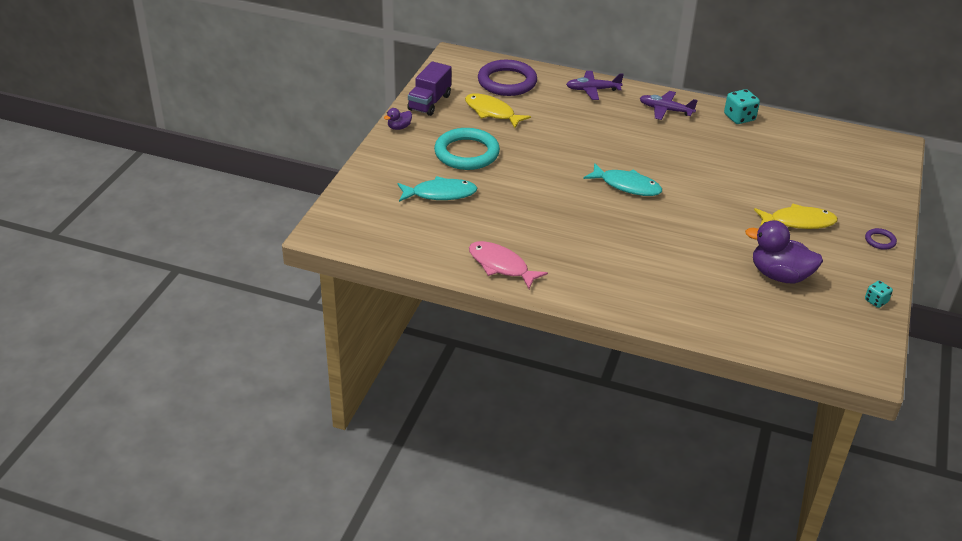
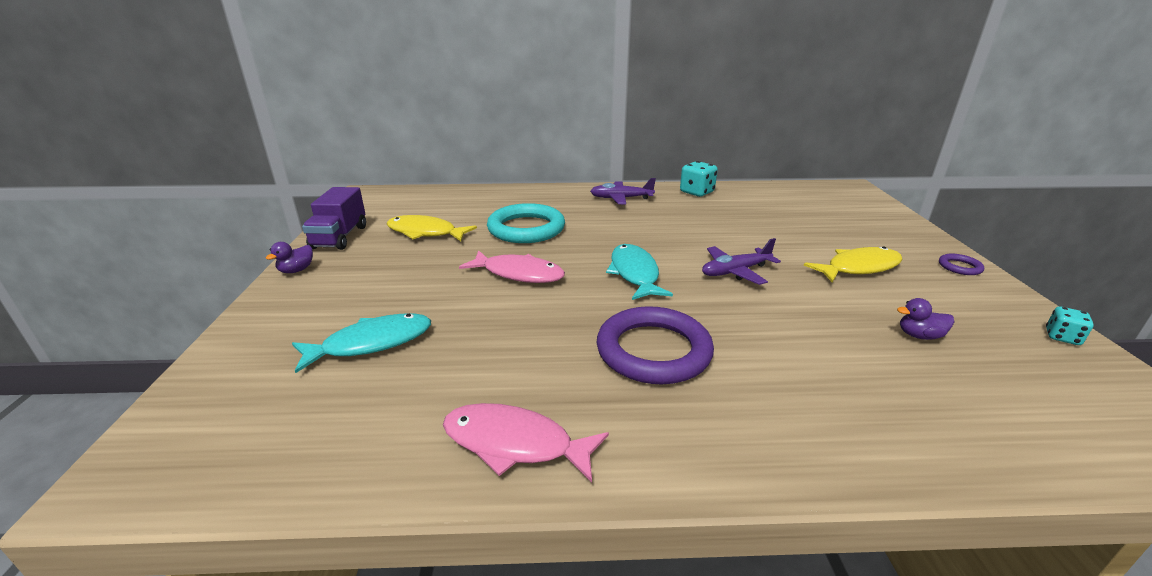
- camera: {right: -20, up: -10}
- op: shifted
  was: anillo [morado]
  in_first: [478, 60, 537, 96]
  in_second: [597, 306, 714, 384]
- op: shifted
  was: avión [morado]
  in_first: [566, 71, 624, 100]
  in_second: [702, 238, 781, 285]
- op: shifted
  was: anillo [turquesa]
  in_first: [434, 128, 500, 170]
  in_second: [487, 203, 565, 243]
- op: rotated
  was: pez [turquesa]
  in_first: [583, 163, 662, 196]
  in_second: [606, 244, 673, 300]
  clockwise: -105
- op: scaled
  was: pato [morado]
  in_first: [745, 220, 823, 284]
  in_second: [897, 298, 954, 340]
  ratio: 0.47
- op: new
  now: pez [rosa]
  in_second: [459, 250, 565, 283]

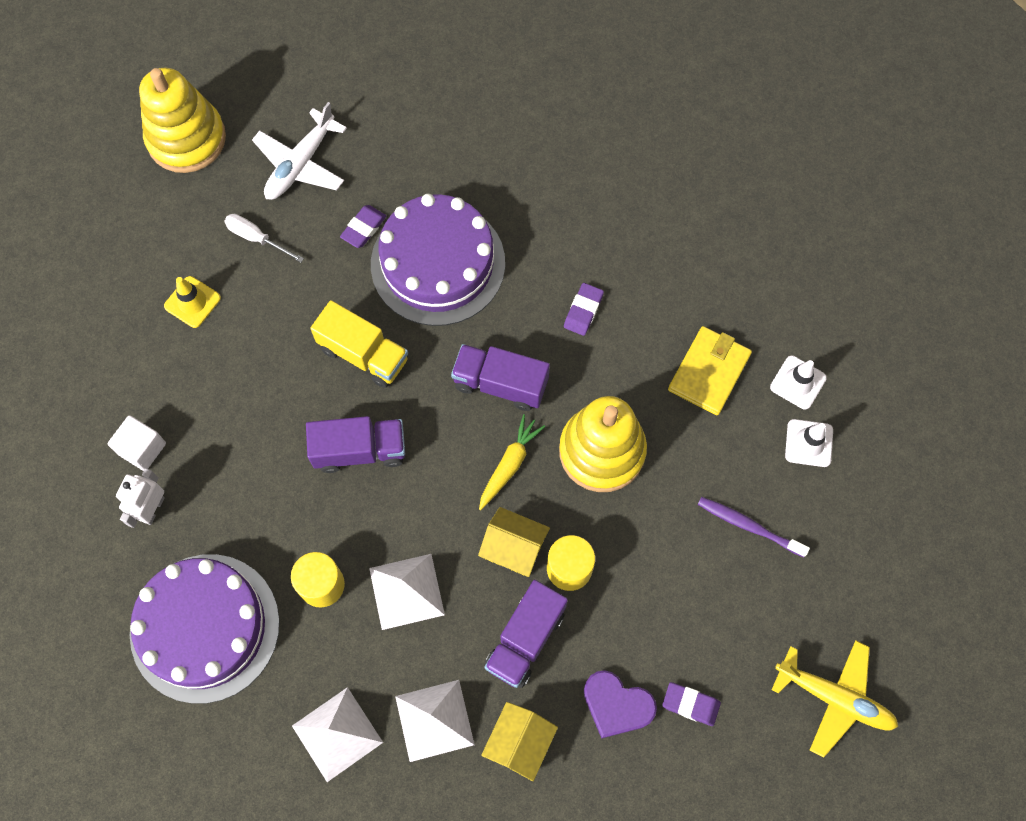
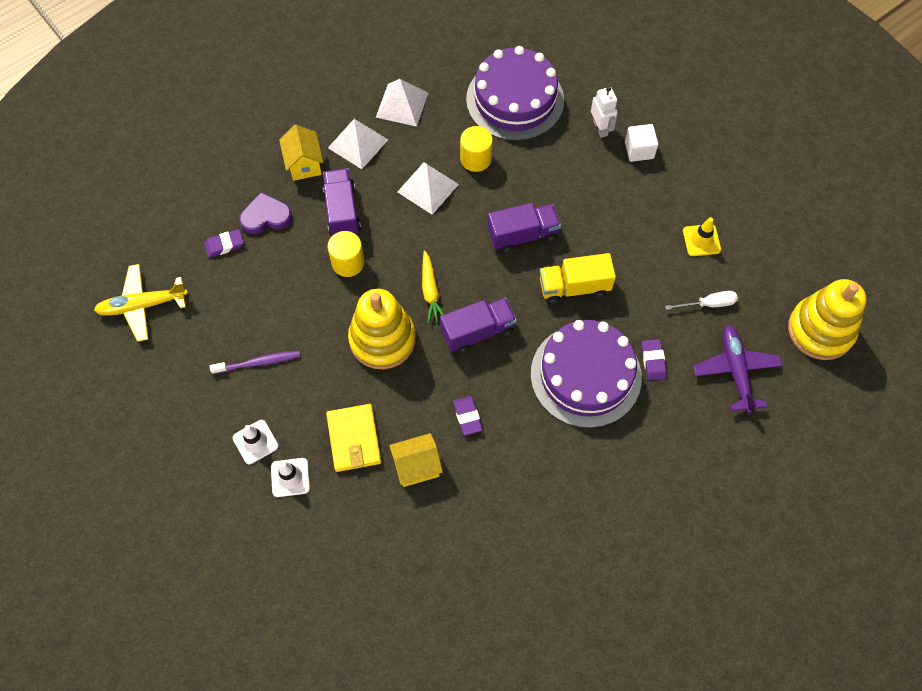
- camera: {right: 140, up: -5}
- op: repainted
  was: avión [blanco]
  now: avión [morado]
  in_first: [252, 102, 347, 200]
  in_second: [693, 325, 782, 413]
- op: rotated
  was: camión [morado]
  in_first: [306, 416, 405, 473]
  in_second: [487, 203, 561, 253]
  clockwise: -150
- op: shifted
  was: casa [amarillo]
  in_first: [478, 507, 550, 577]
  in_second: [389, 433, 443, 487]

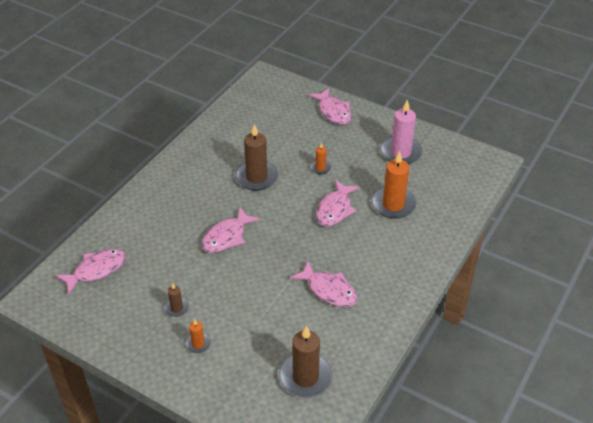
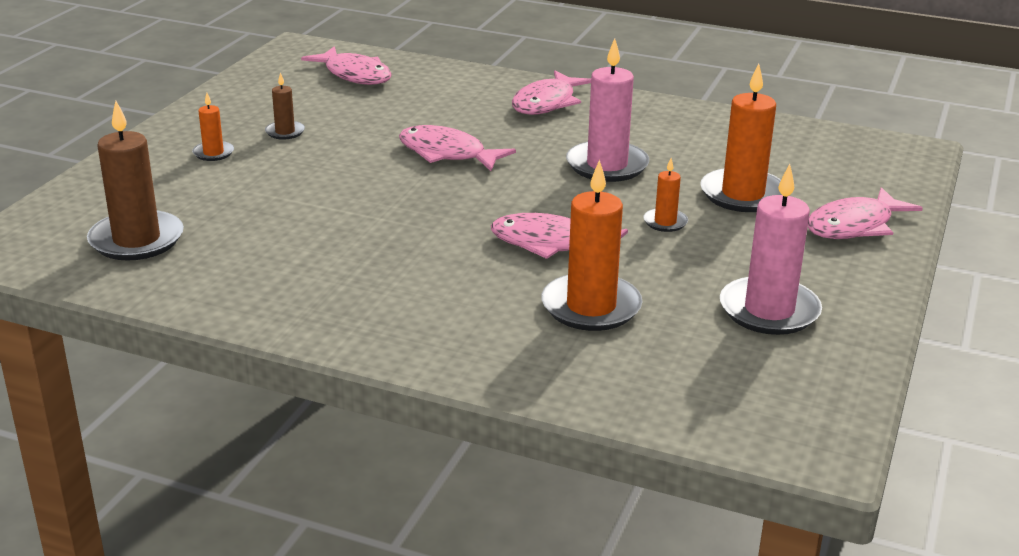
- camera: {right: 80, up: -15}
- op: repainted
  was: vela [marrón]
  now: vela [rosa]
  in_first: [235, 124, 278, 190]
  in_second: [566, 38, 649, 182]
- op: shifted
  was: pez [rosa]
  in_first: [290, 261, 358, 307]
  in_second: [512, 71, 591, 115]
- op: new
  now: vela [naranja]
  in_second: [701, 64, 782, 212]

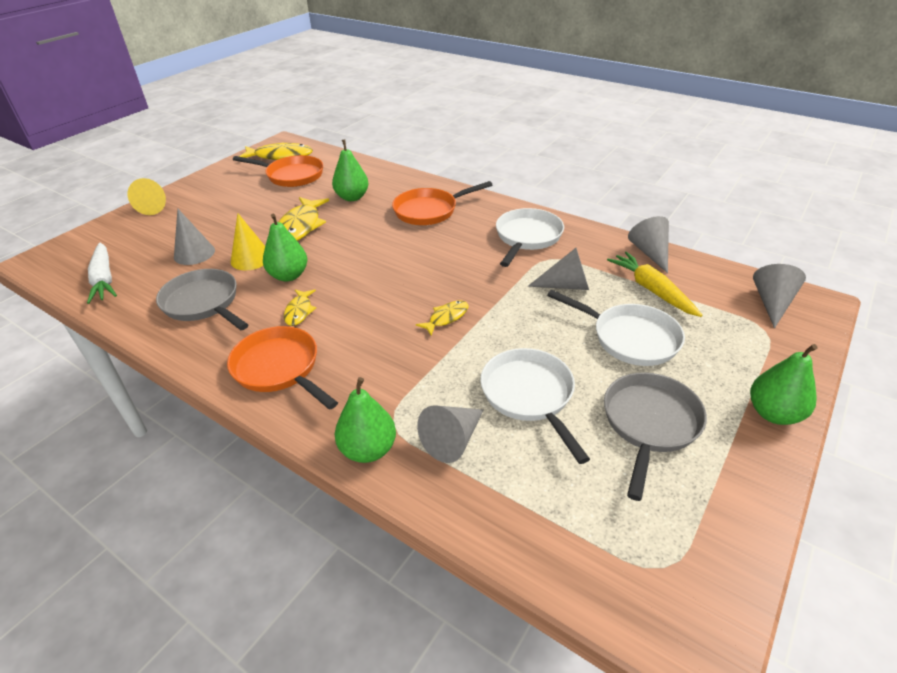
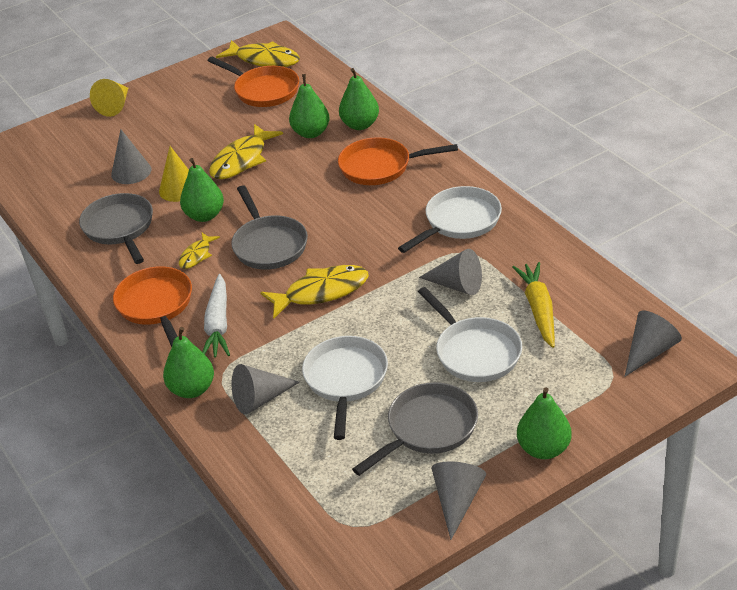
- camera: {right: 25, up: 0}
- op: shifted
  was: cono [gris]
  in_first: [628, 216, 669, 273]
  in_second: [431, 462, 486, 540]
- op: shifted
  was: zanahoria [blanco]
  in_first: [87, 242, 117, 304]
  in_second: [202, 274, 230, 358]
- op: scaled
  was: pez [amarillo]
  in_first: [416, 300, 469, 335]
  in_second: [260, 265, 369, 319]
  ratio: 1.83
- op: new
  now: pera [verde]
  in_second: [339, 68, 379, 130]
- op: new
  now: sartén [gris]
  in_second: [231, 185, 308, 270]

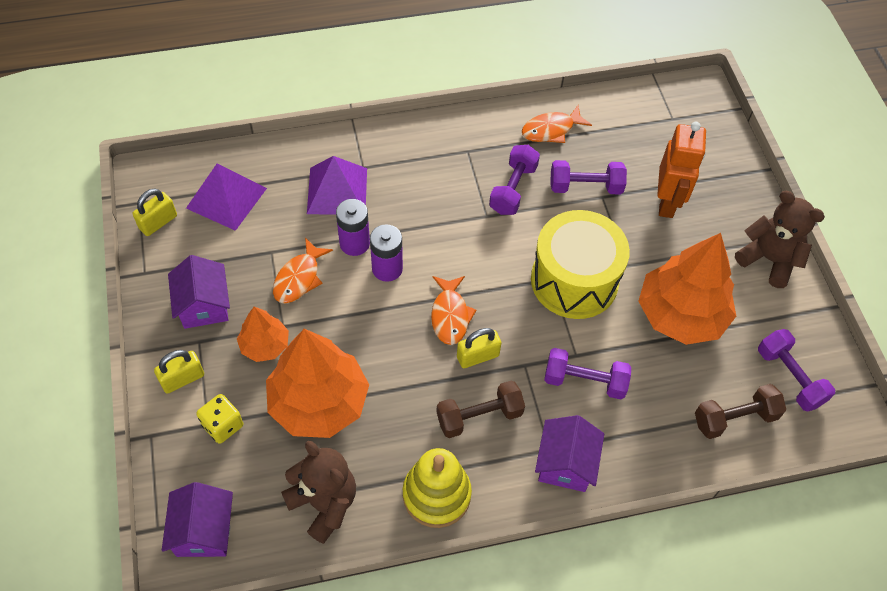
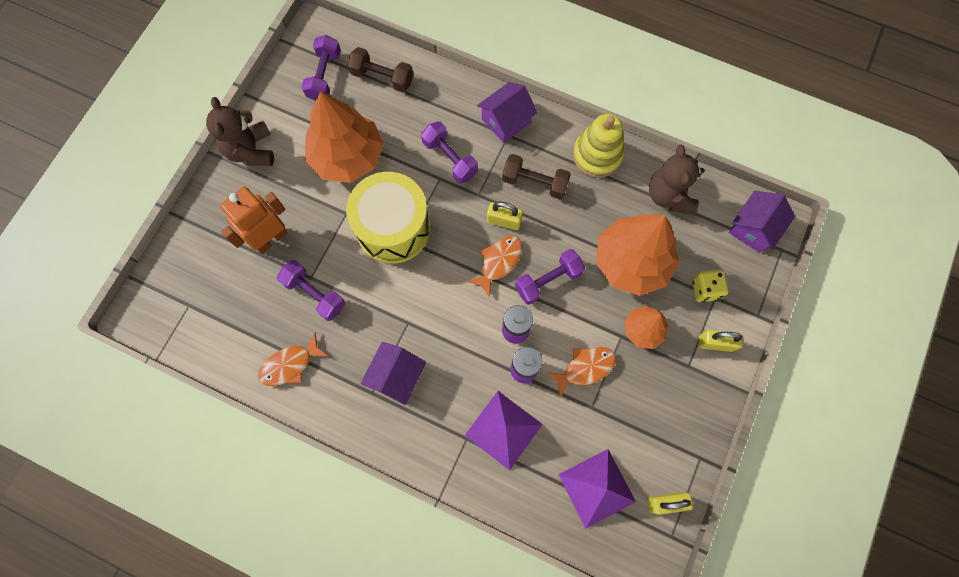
- camera: {right: -140, up: 15}
- op: rotated
  was: pez [naranja]
  in_first: [522, 105, 592, 143]
  in_second: [258, 332, 328, 386]
  clockwise: 135
- op: shifted
  was: mancuerna [morado]
  in_first: [489, 145, 540, 215]
  in_second: [515, 249, 585, 305]
- op: shifted
  was: casa [morado]
  in_first: [168, 255, 230, 329]
  in_second: [361, 342, 426, 405]

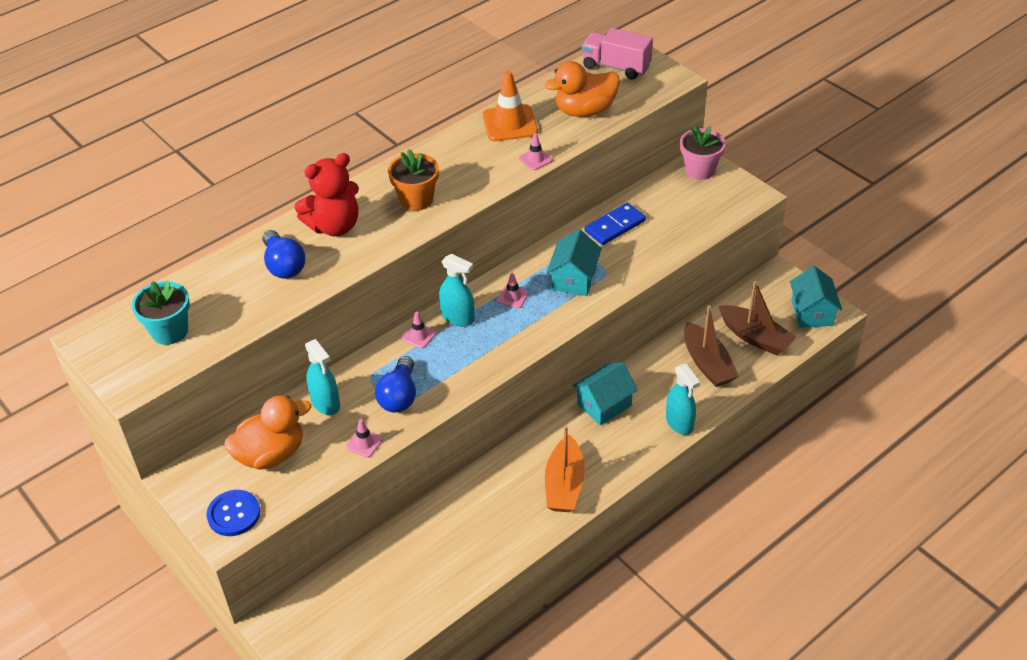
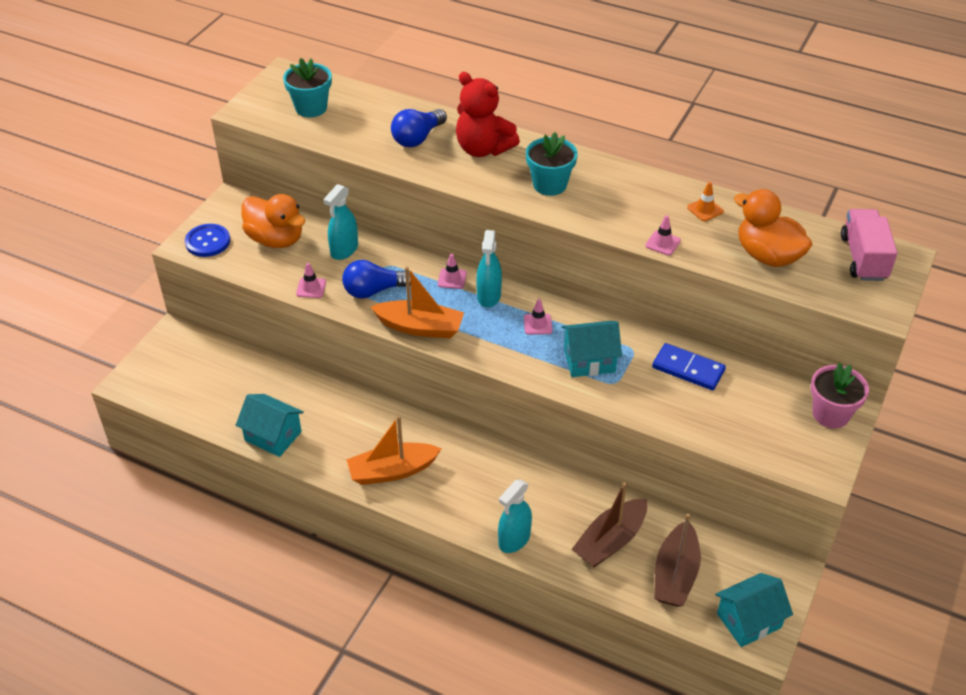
- camera: {right: 65, up: 0}
- op: scaled
  was: cono de tráfico [naranja]
  in_first: [483, 71, 538, 141]
  in_second: [687, 182, 724, 221]
  ratio: 0.5
- op: repainted
  was: maceta [naranja]
  now: maceta [turquesa]
  in_first: [388, 149, 439, 211]
  in_second: [526, 132, 578, 196]
- op: shifted
  was: casa [turquesa]
  in_first: [572, 362, 638, 425]
  in_second: [236, 394, 304, 457]
- op: new
  now: barco [naranja]
  in_second: [371, 266, 464, 338]

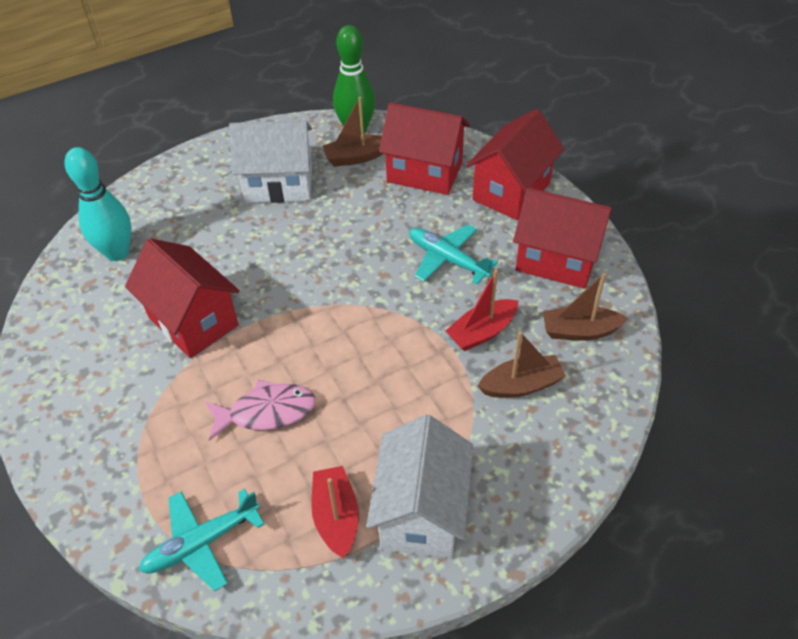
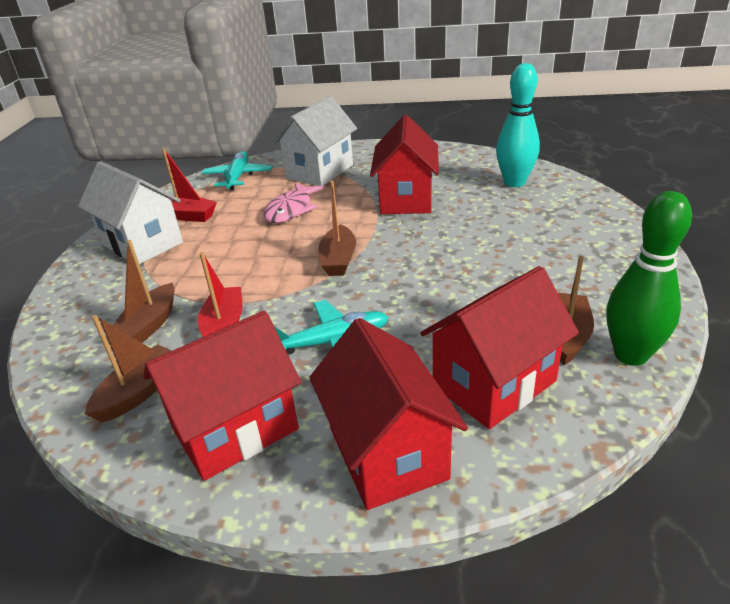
- camera: {right: 125, up: -15}
- op: shifted
  was: casa [blanco]
  in_first: [229, 120, 312, 203]
  in_second: [273, 96, 357, 186]
- op: rotated
  was: casa [rojo]
  in_first: [125, 238, 240, 359]
  in_second: [370, 115, 439, 214]
  clockwise: -75
- op: new
  now: barco [marrón]
  in_second: [319, 181, 356, 276]

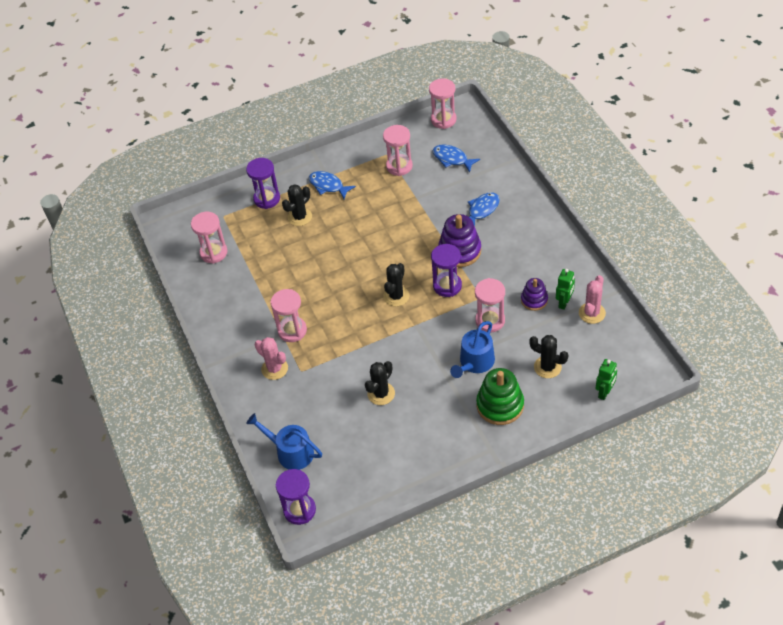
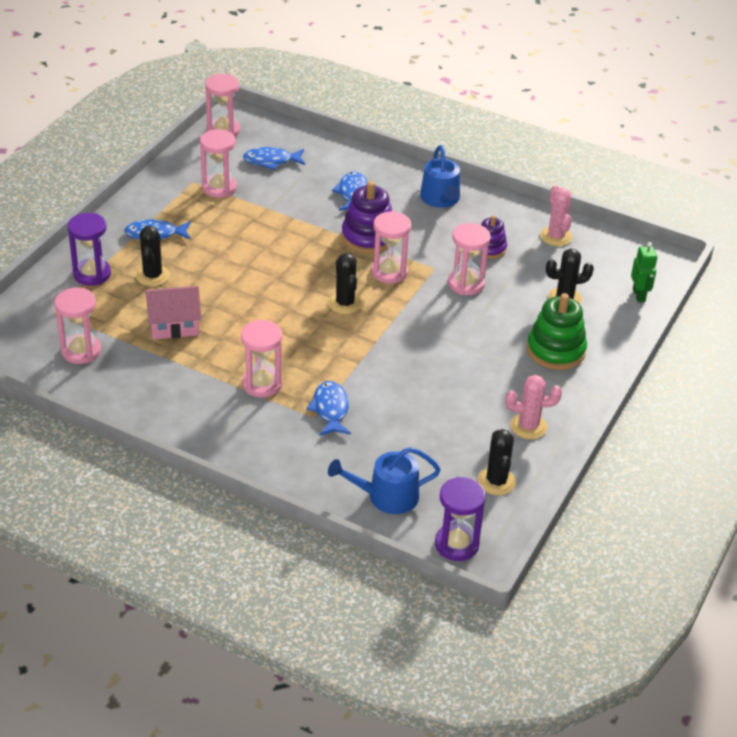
- camera: {right: -45, up: -10}
- op: repainted
  was: reloj de arena [morado]
  now: reloj de arena [rosa]
  in_first: [431, 244, 462, 297]
  in_second: [371, 211, 411, 284]
- op: gone
  was: robot [verde]
  in_first: [556, 269, 575, 310]
- op: shifted
  was: regadera [azul]
  in_first: [450, 321, 495, 378]
  in_second: [420, 145, 460, 208]
- op: shifted
  was: cactus [rosa]
  in_first: [255, 337, 288, 380]
  in_second: [506, 375, 562, 439]
- op: shifted
  was: cactus [negro]
  in_first: [365, 361, 395, 405]
  in_second: [478, 429, 516, 495]
- op: new
  now: casa [rosa]
  in_second: [145, 286, 202, 340]
- op: new
  now: pez [azul]
  in_second: [306, 381, 351, 436]

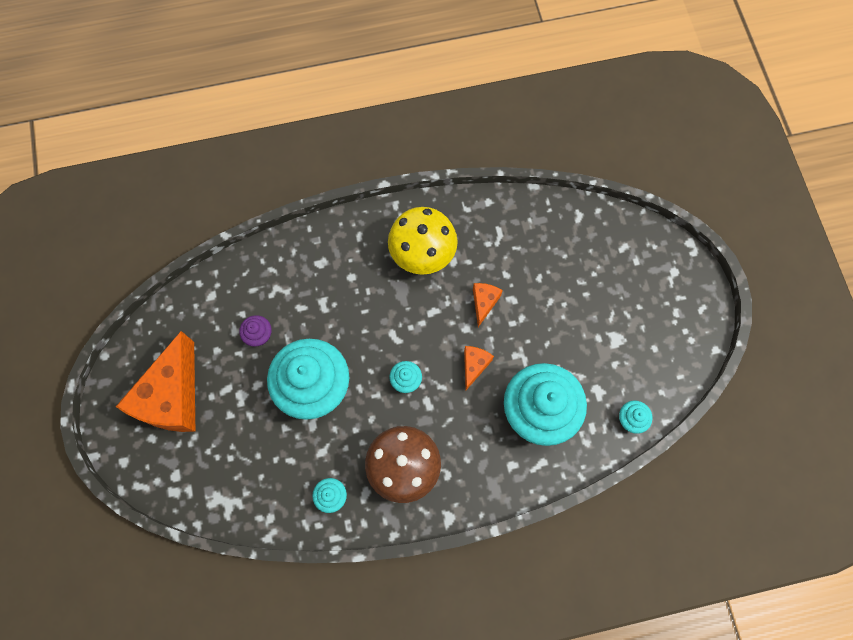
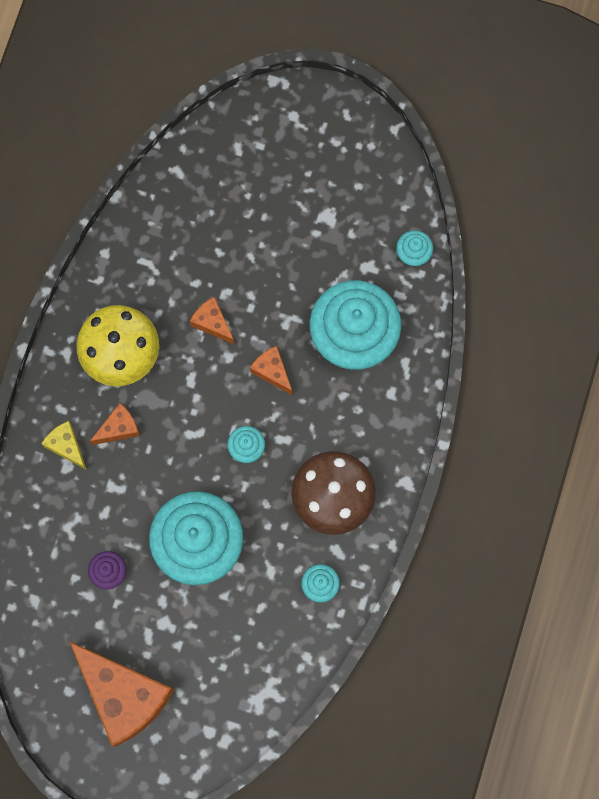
- camera: {right: -60, up: 5}
- op: new
  now: queso [naranja]
  in_second: [90, 403, 140, 445]
- op: new
  now: queso [amarillo]
  in_second: [41, 421, 87, 470]

